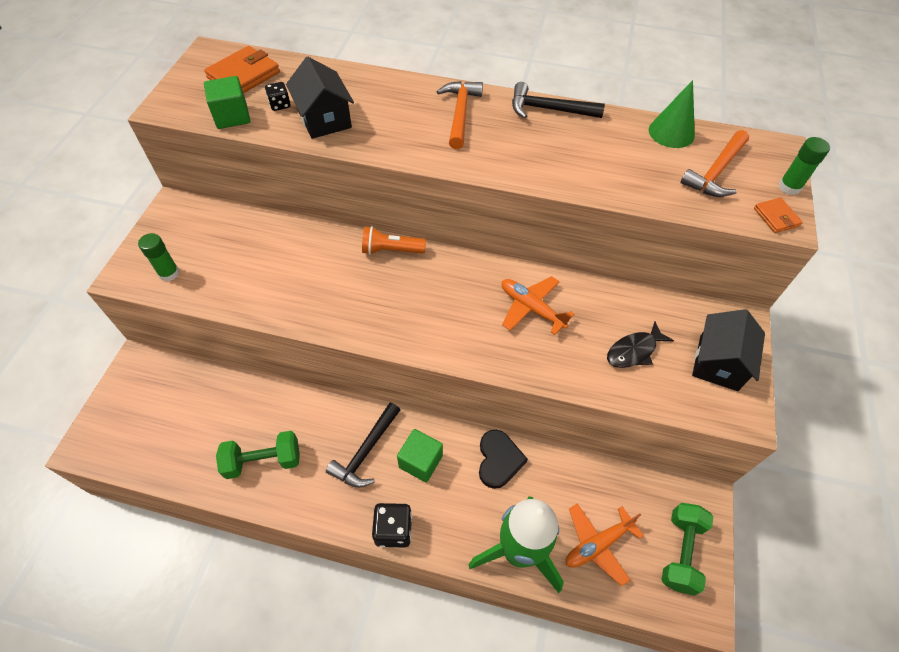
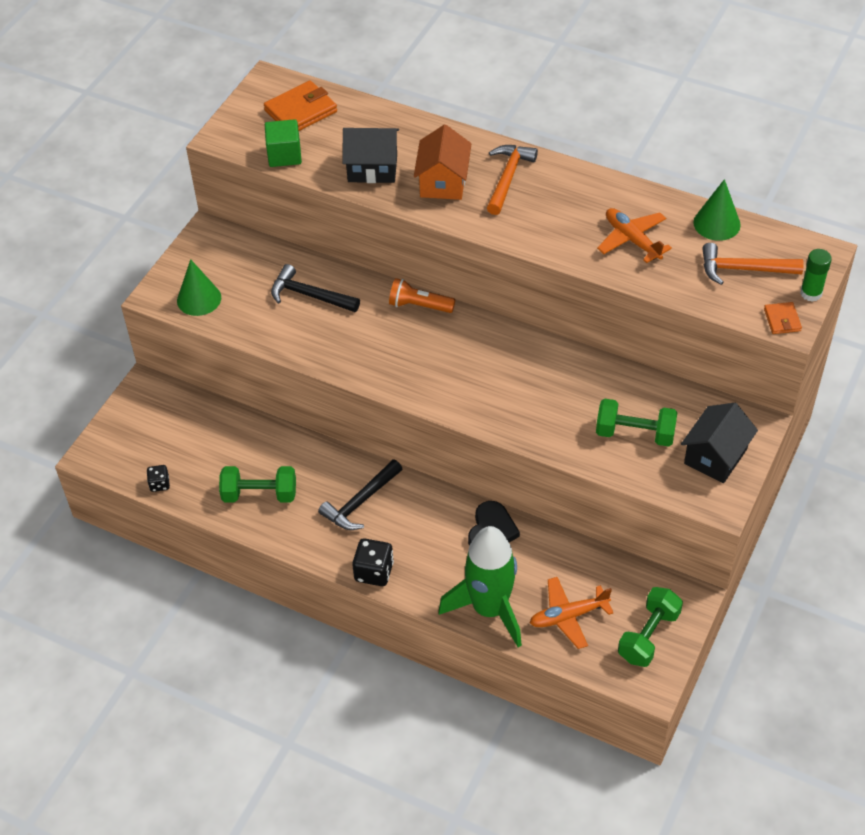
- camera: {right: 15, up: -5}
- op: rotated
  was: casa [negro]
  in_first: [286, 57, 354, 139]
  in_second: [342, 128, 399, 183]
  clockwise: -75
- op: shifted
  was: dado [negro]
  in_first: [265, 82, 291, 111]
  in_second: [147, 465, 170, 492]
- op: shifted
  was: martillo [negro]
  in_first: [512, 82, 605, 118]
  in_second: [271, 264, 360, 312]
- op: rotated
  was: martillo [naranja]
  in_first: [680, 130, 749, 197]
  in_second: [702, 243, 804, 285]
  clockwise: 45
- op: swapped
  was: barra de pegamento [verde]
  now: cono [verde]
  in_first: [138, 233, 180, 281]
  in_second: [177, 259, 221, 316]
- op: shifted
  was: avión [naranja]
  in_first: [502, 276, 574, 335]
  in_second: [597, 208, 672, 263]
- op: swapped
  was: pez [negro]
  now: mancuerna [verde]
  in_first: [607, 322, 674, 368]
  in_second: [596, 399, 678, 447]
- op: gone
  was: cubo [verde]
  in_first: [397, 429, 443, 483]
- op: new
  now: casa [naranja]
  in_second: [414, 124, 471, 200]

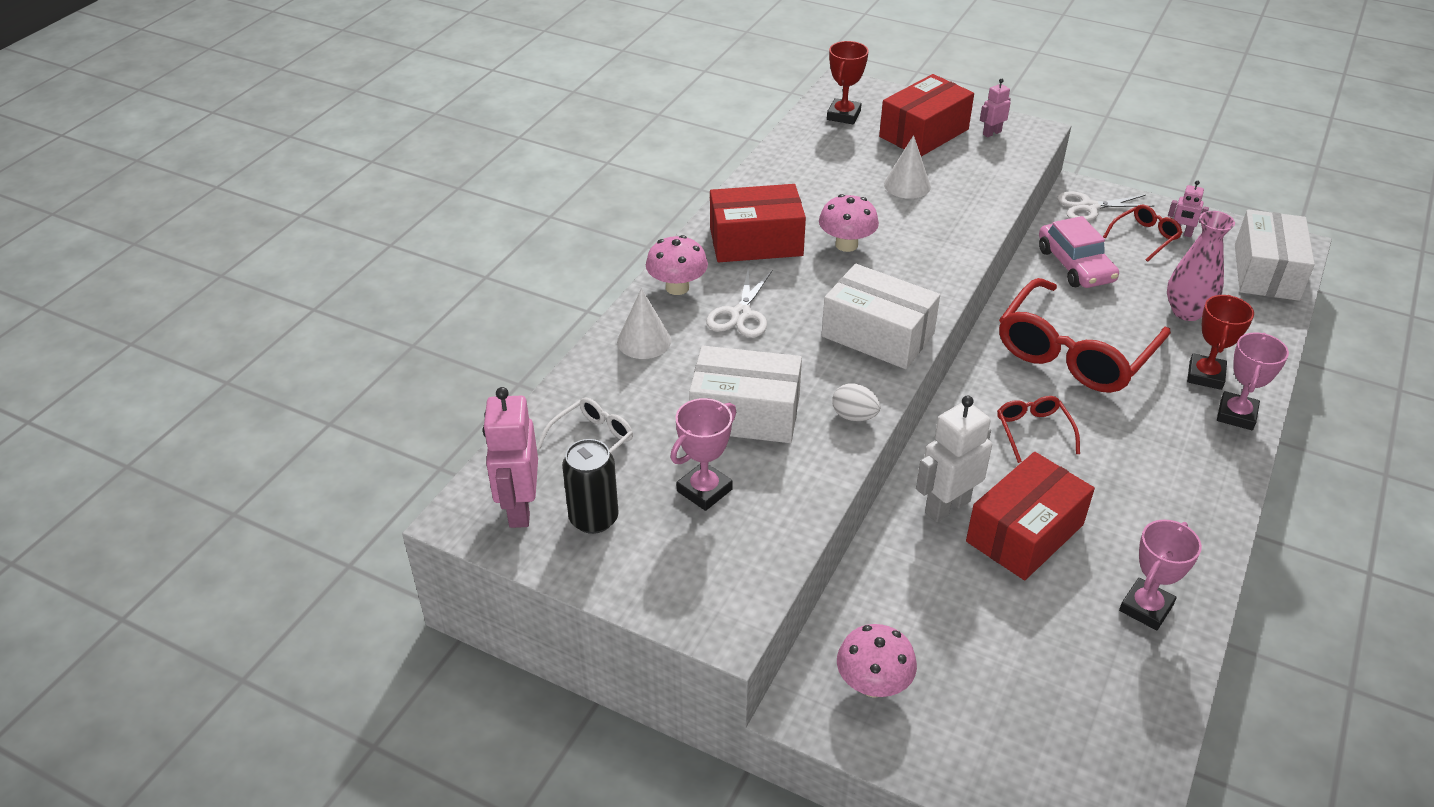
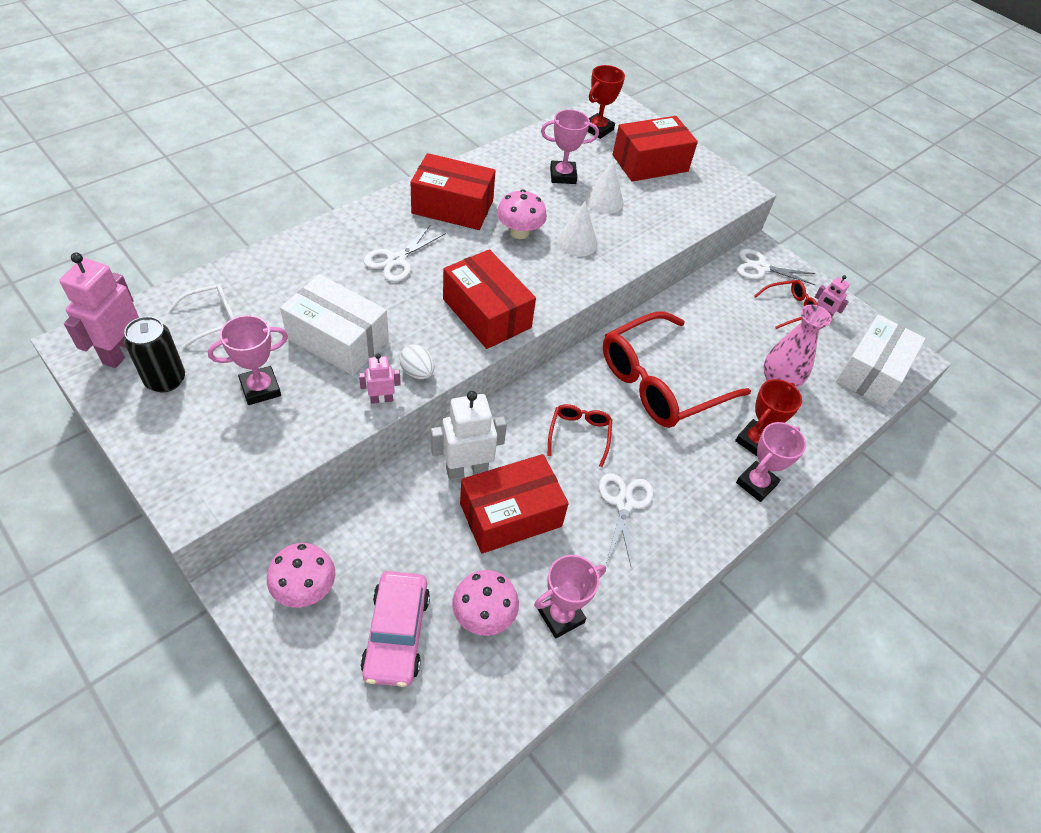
- camera: {right: 15, up: 10}
- op: shifted
  was: robot [rosa]
  in_first: [980, 78, 1011, 137]
  in_second: [359, 354, 401, 404]
- op: shifted
  was: coche [rosa]
  in_first: [1039, 216, 1119, 288]
  in_second: [361, 571, 430, 687]
- op: shifted
  was: seta [rosa]
  in_first: [646, 235, 708, 295]
  in_second: [452, 570, 519, 636]
- op: repainted
  was: caja [blanco]
  now: caja [rojo]
  in_first: [822, 264, 940, 369]
  in_second: [443, 249, 536, 349]
- op: shifted
  was: cono [blanco]
  in_first: [617, 288, 671, 359]
  in_second: [557, 201, 598, 257]
- op: new
  now: trofeo [rosa]
  in_second: [541, 109, 599, 184]
- op: new
  now: tijeras [blanco]
  in_second: [599, 473, 653, 566]

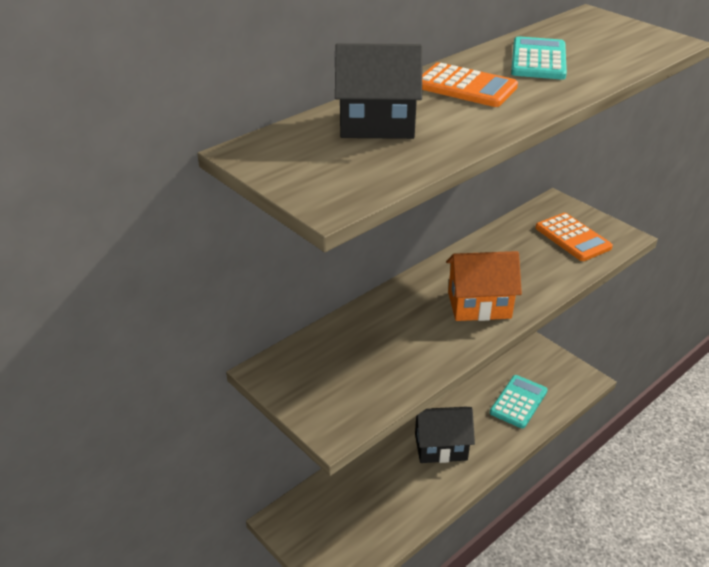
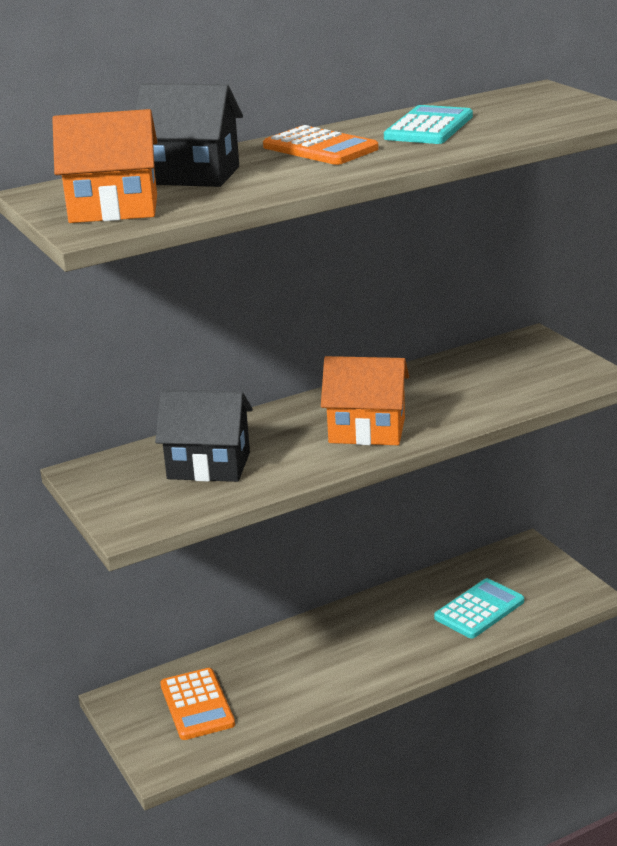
- camera: {right: 15, up: -10}
- op: shifted
  was: calculadora [naranja]
  in_first: [535, 213, 613, 261]
  in_second: [160, 668, 235, 740]
- op: shifted
  was: casa [negro]
  in_first: [415, 407, 475, 463]
  in_second: [155, 390, 253, 482]
- op: new
  now: casa [naranja]
  in_second: [52, 109, 157, 223]

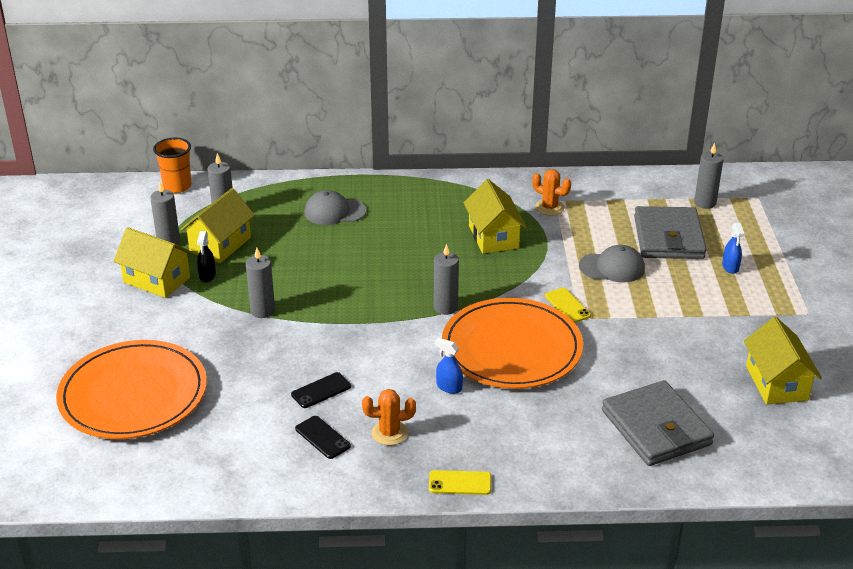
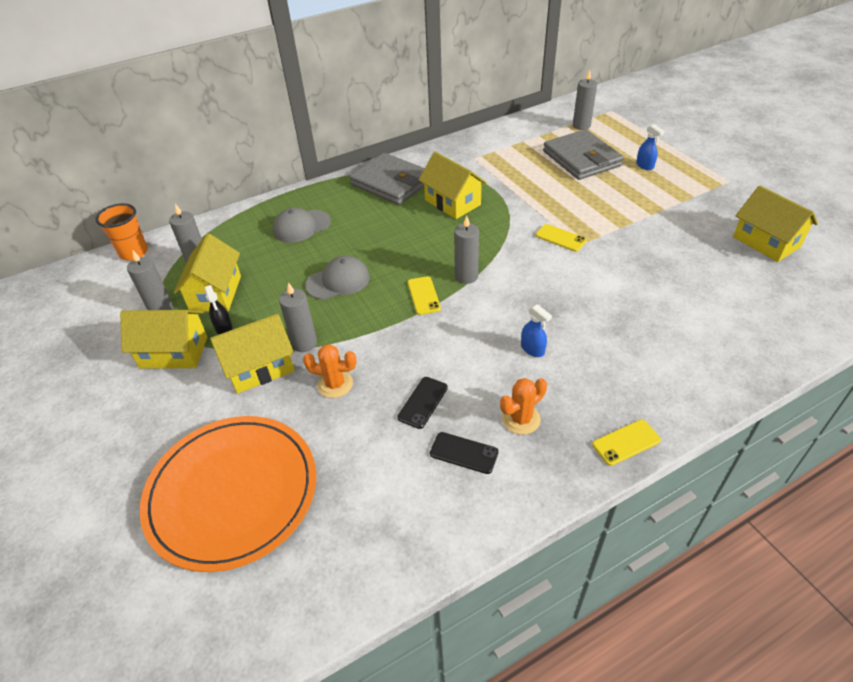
- camera: {right: -25, up: 10}
- op: shifted
  was: cactus [naranja]
  in_first: [532, 169, 571, 216]
  in_second: [303, 344, 357, 398]
- op: shifted
  was: gorra [gris]
  in_first: [579, 245, 645, 283]
  in_second: [305, 256, 370, 300]
- op: gone
  was: plato [naranja]
  in_first: [442, 298, 583, 389]
- op: rotated
  was: pulverizador [azul]
  in_first: [435, 338, 463, 394]
  in_second: [521, 304, 552, 357]
  clockwise: -135
- op: shifted
  was: cartera [gris]
  in_first: [602, 380, 714, 466]
  in_second: [350, 153, 425, 205]
- op: new
  now: móvil [amarillo]
  in_second: [408, 276, 441, 315]
- op: new
  now: casa [amarillo]
  in_second: [210, 314, 295, 394]

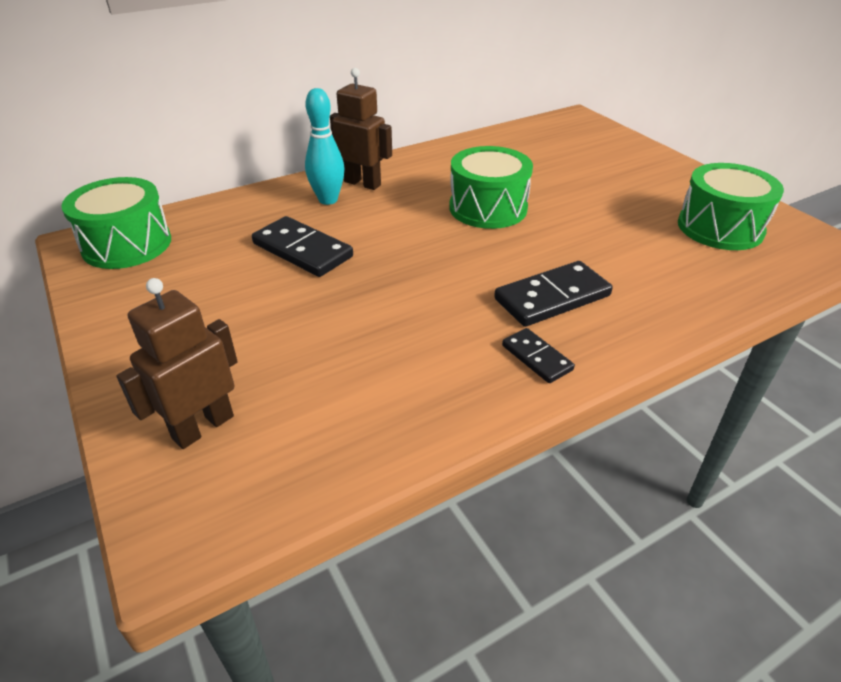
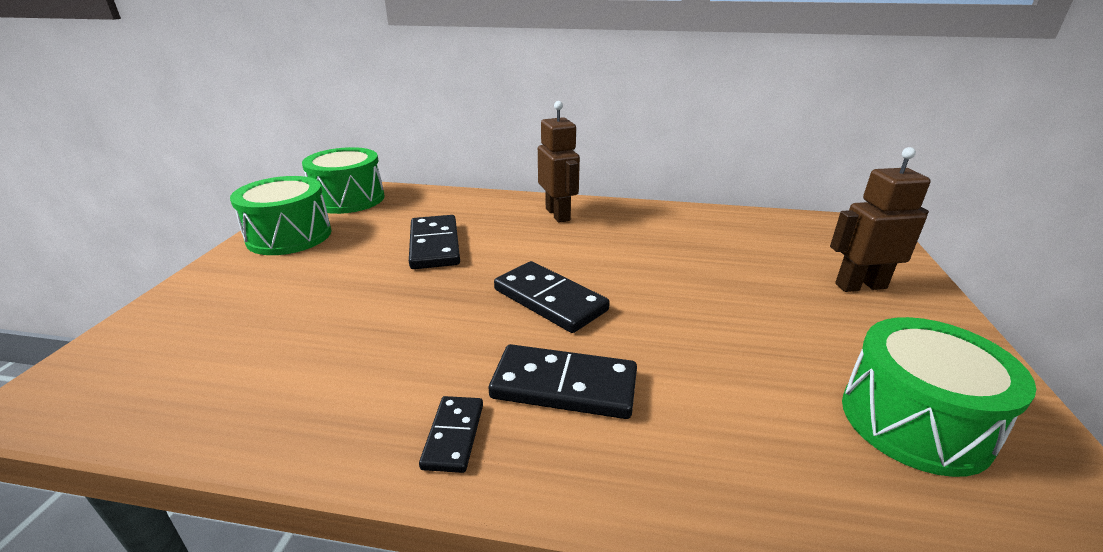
- camera: {right: 40, up: -10}
- op: gone
  was: bolo [turquesa]
  in_first: [305, 88, 345, 205]
- op: shifted
  was: tambor [verde]
  in_first: [449, 146, 533, 229]
  in_second: [230, 176, 332, 255]
- op: shifted
  was: robot [marrón]
  in_first: [116, 278, 238, 449]
  in_second: [830, 147, 931, 292]
- op: new
  now: ficha de dominó [negro]
  in_second: [494, 261, 610, 333]

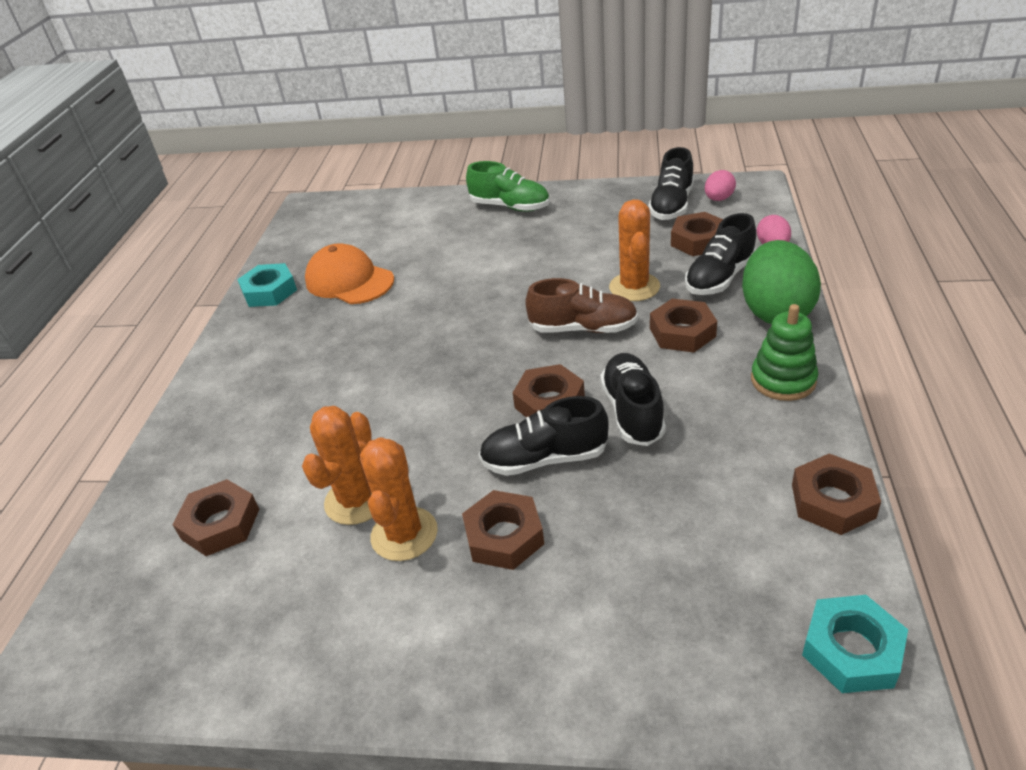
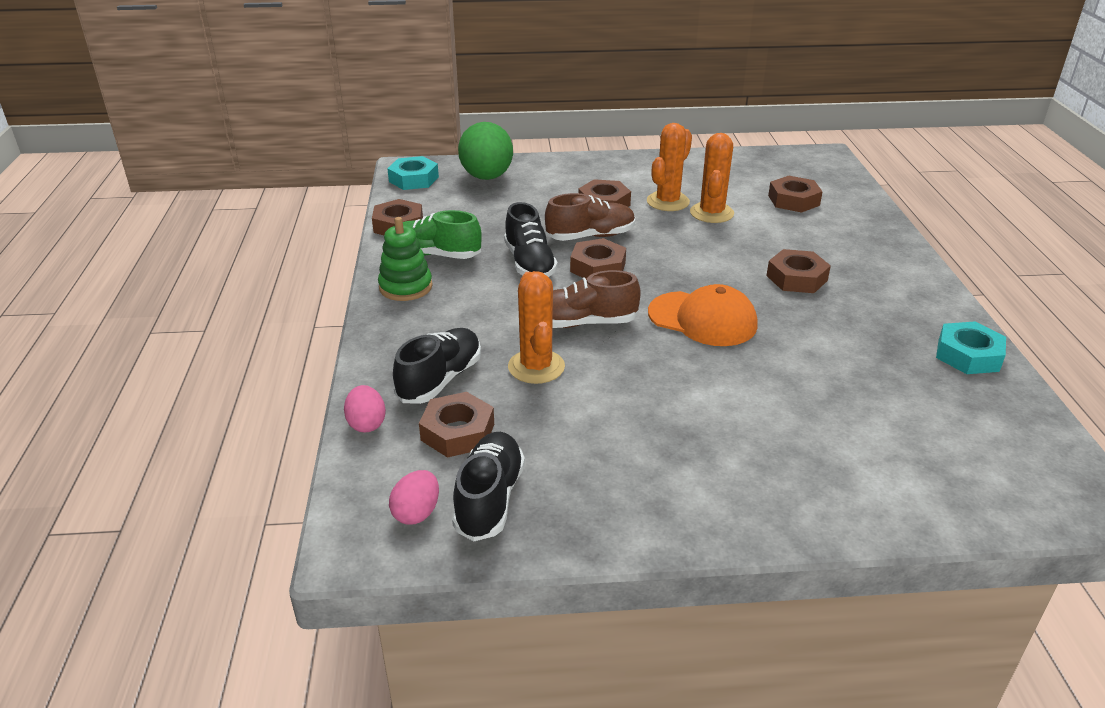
- camera: {right: 165, up: -5}
- op: shifted
  was: zapato [verde]
  in_first: [466, 161, 550, 211]
  in_second: [403, 210, 482, 259]
- op: shifted
  was: huevo [verde]
  in_first: [742, 240, 821, 324]
  in_second: [458, 122, 513, 180]
- op: shifted
  was: gorra [naranja]
  in_first: [305, 243, 394, 304]
  in_second: [648, 284, 758, 346]
- op: shifted
  was: tuerca [marrón]
  in_first: [650, 298, 717, 352]
  in_second: [766, 249, 831, 293]
- op: repainted
  was: zapato [negro]
  now: zapato [marrón]
  in_first: [479, 396, 608, 476]
  in_second: [545, 193, 635, 241]
- op: rotated
  was: cactus [naranja]
  in_first: [360, 437, 438, 561]
  in_second: [647, 123, 692, 211]
  clockwise: 45

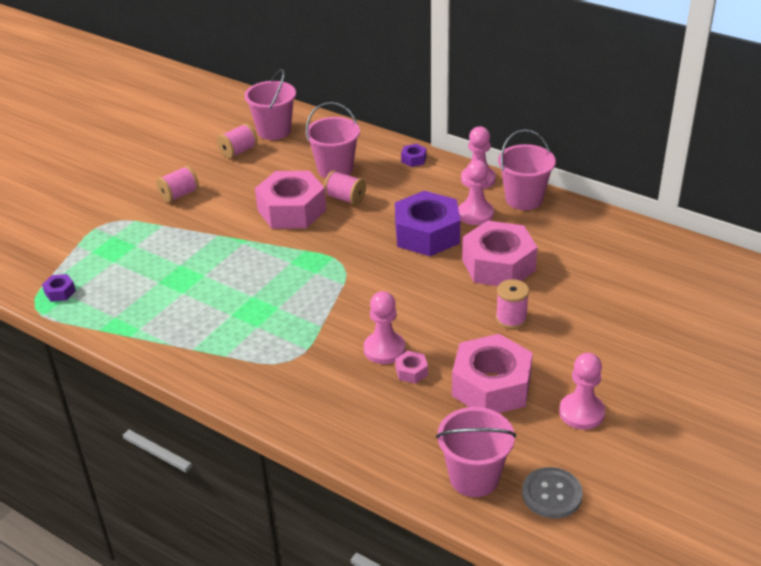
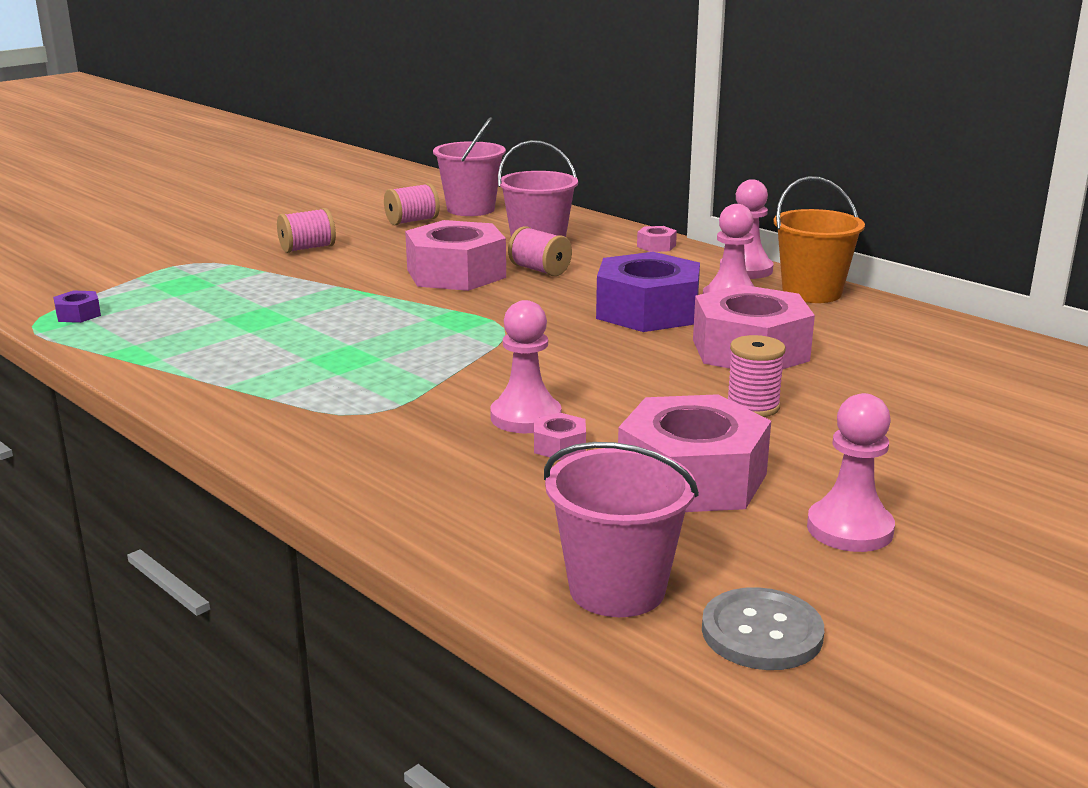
- camera: {right: 10, up: -15}
- op: repainted
  was: balde [rosa]
  now: balde [naranja]
  in_first: [498, 129, 556, 210]
  in_second: [774, 176, 865, 303]
- op: repainted
  was: tuerca [morado]
  now: tuerca [rosa]
  in_first: [401, 144, 427, 167]
  in_second: [637, 226, 677, 252]

